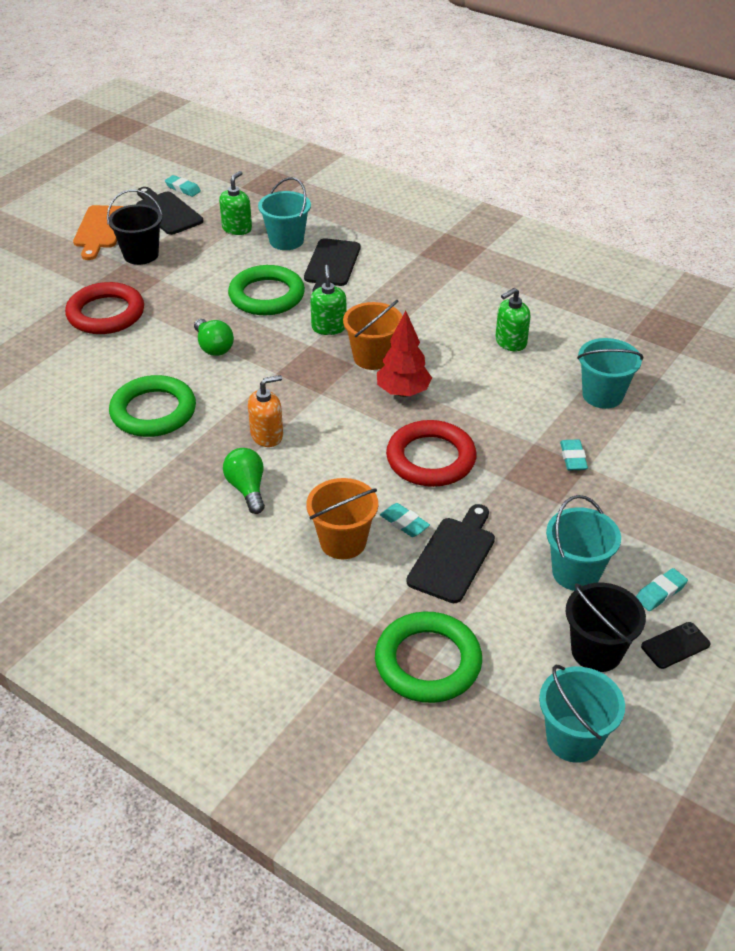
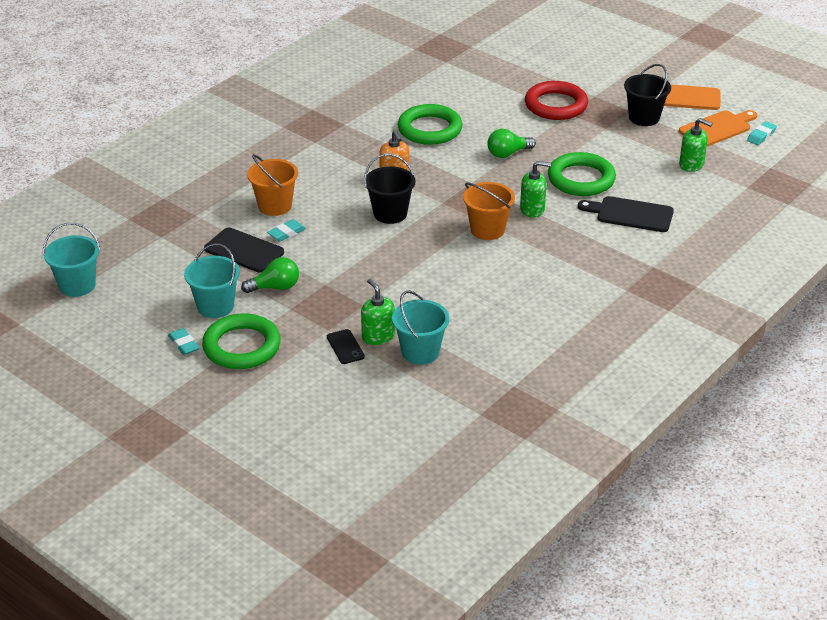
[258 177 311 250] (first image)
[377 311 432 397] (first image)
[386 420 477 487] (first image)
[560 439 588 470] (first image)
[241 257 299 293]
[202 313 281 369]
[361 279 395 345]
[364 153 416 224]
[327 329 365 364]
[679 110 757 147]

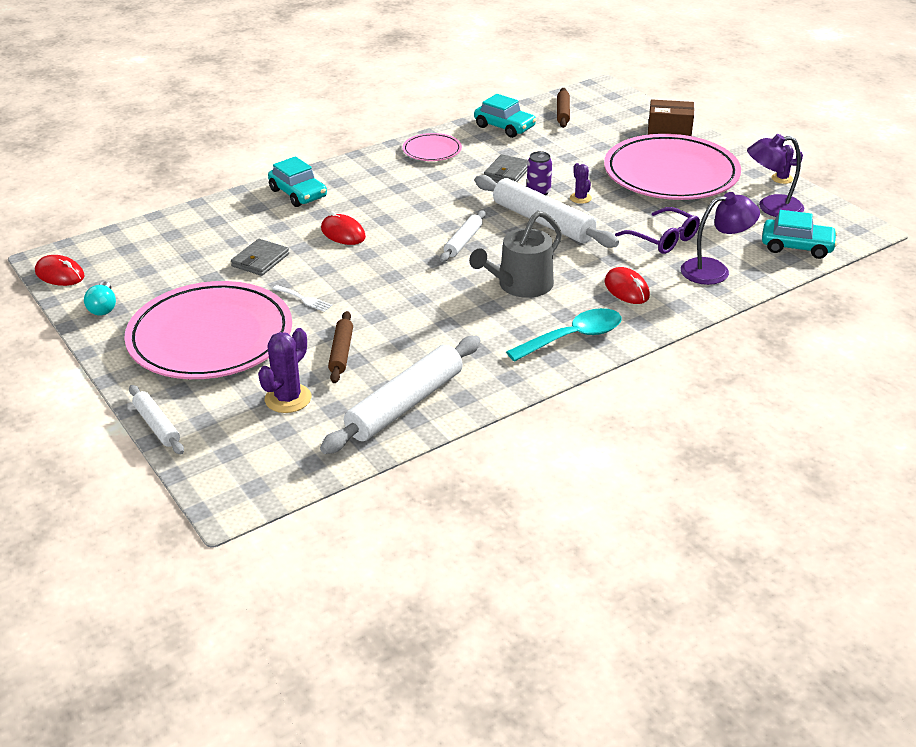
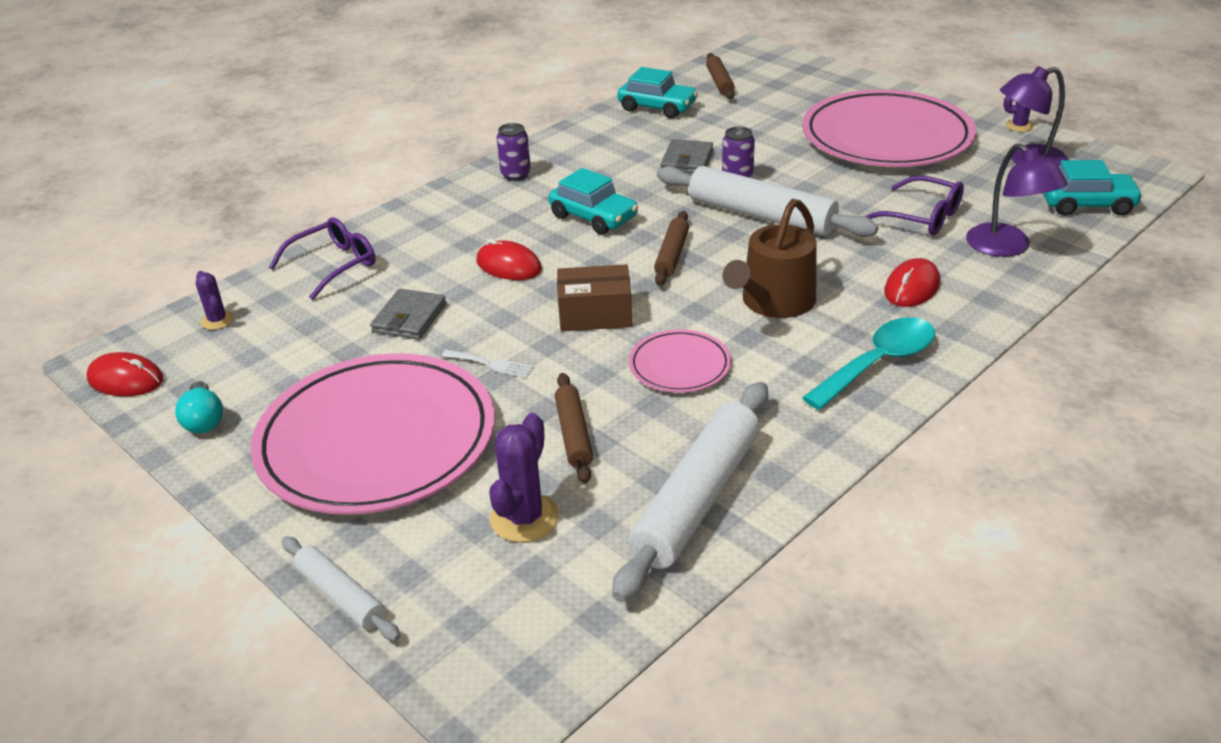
[269 217 376 300]
[497 123 531 181]
[549 168 638 235]
[629 329 731 393]
[196 271 234 330]
[557 264 632 331]
[654 211 689 286]
[723 199 816 318]
[884 258 940 307]
[966 143 1068 257]

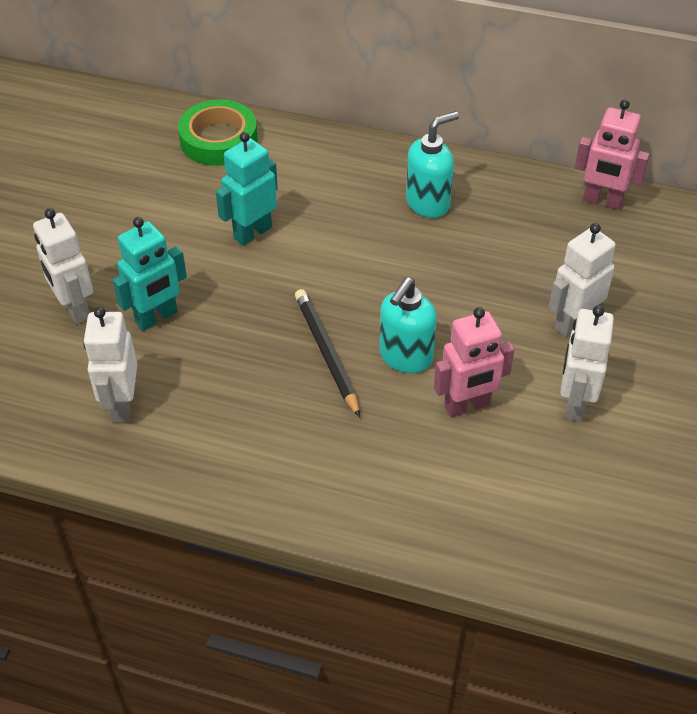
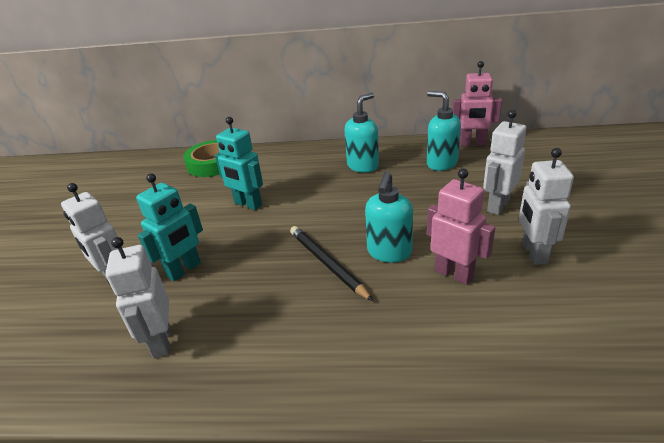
[427 91 461 171]
[215 117 263 210]
[427 169 495 285]

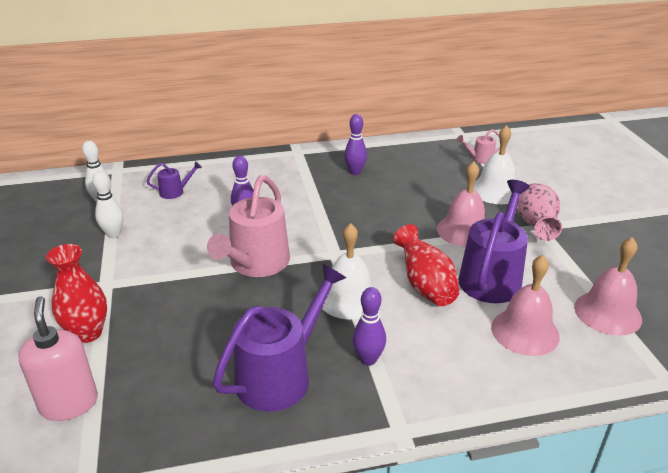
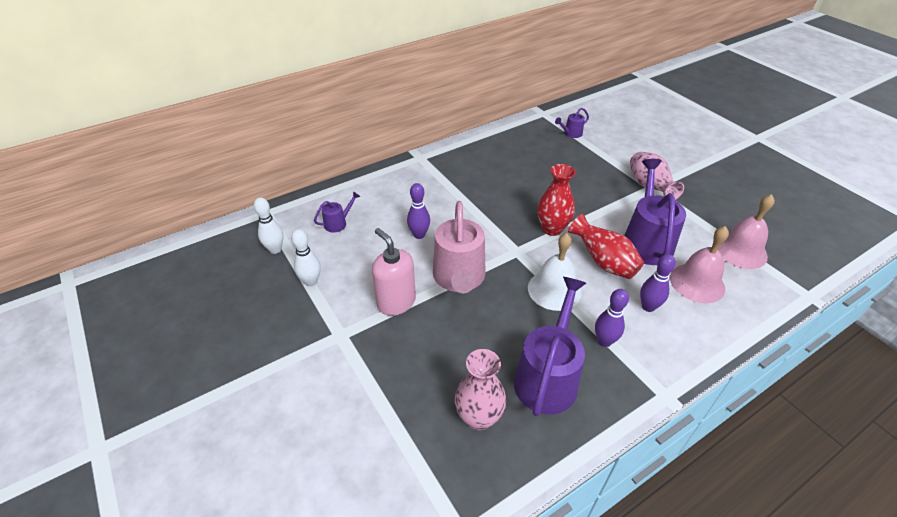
[437 161 485 247] (first image)
[473 125 520 204] (first image)
[455 349 506 431]
[372 228 416 316]
[537 164 575 236]
[640 254 676 312]
[555 108 589 138]

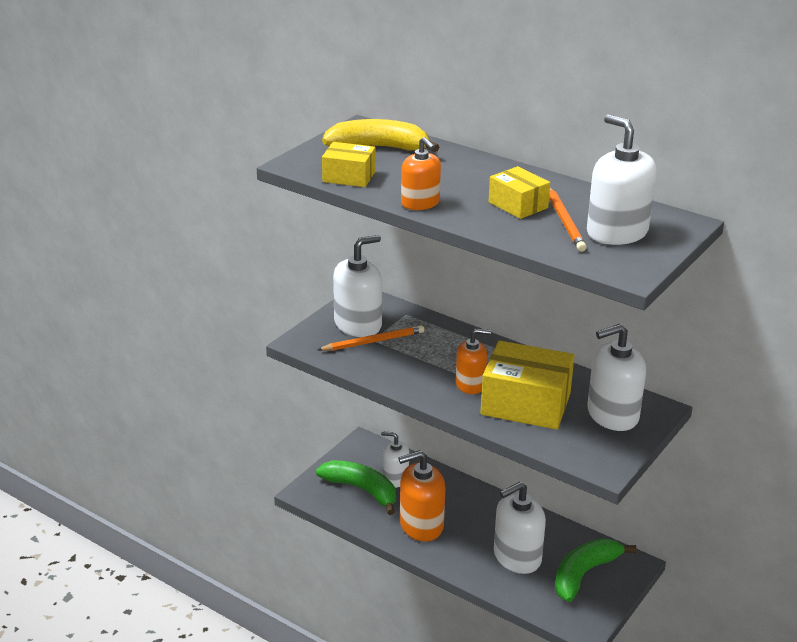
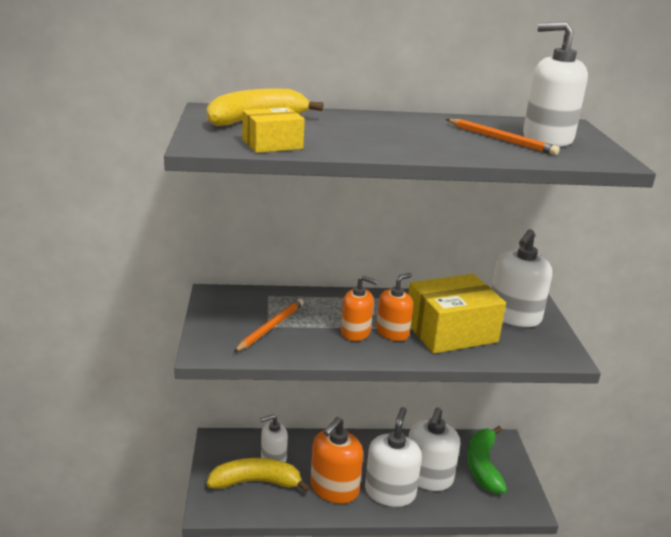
[488 166 550 219] (first image)
[365 407 422 507]
[341 275 378 341]
[207 458 310 493]

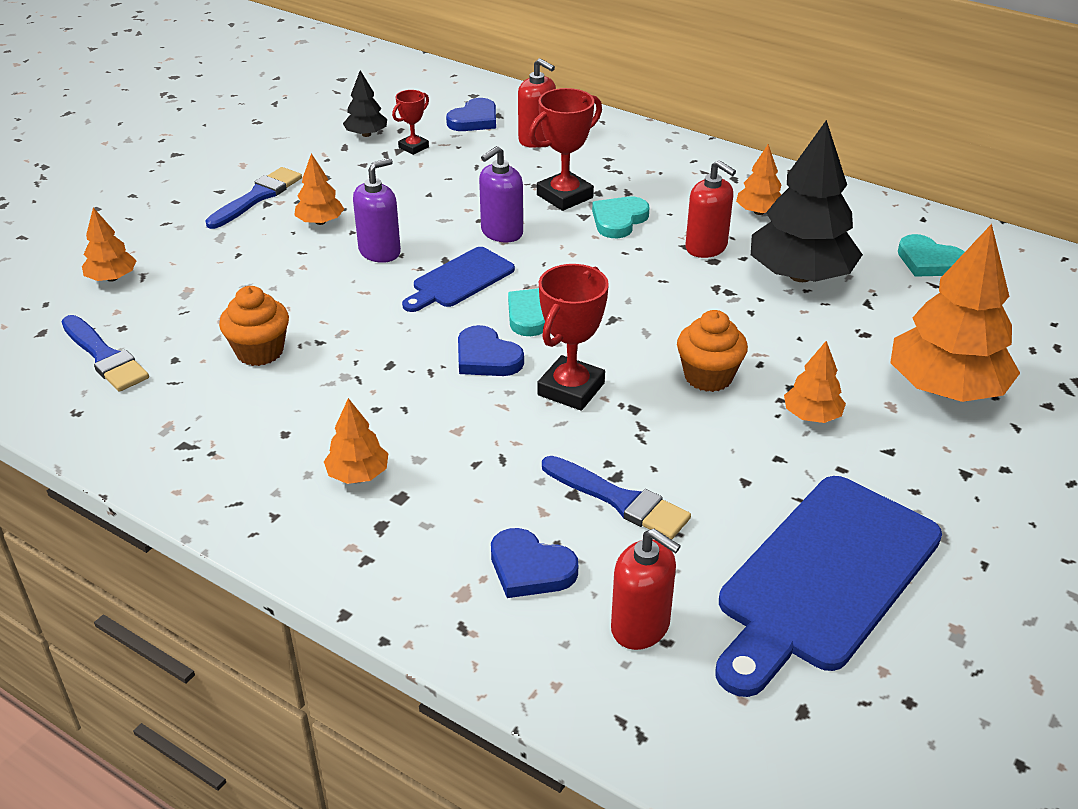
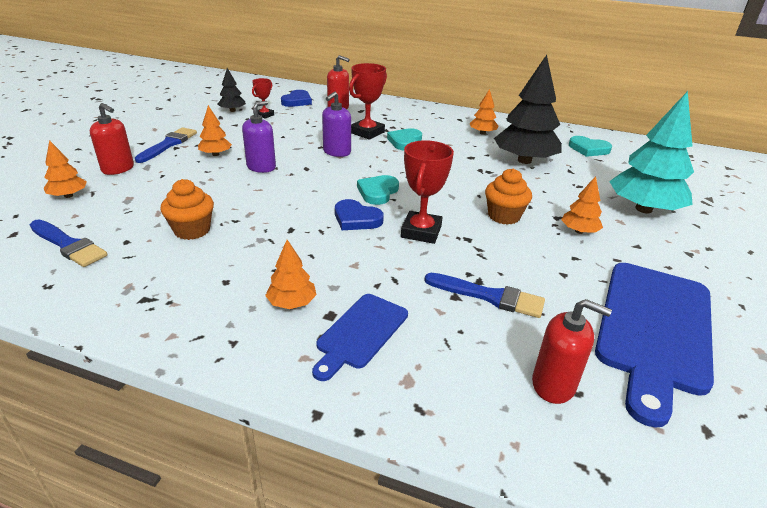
[491 528 578 598] (first image)
[312 294 408 381]
[90 103 134 175]
[609 91 694 214]

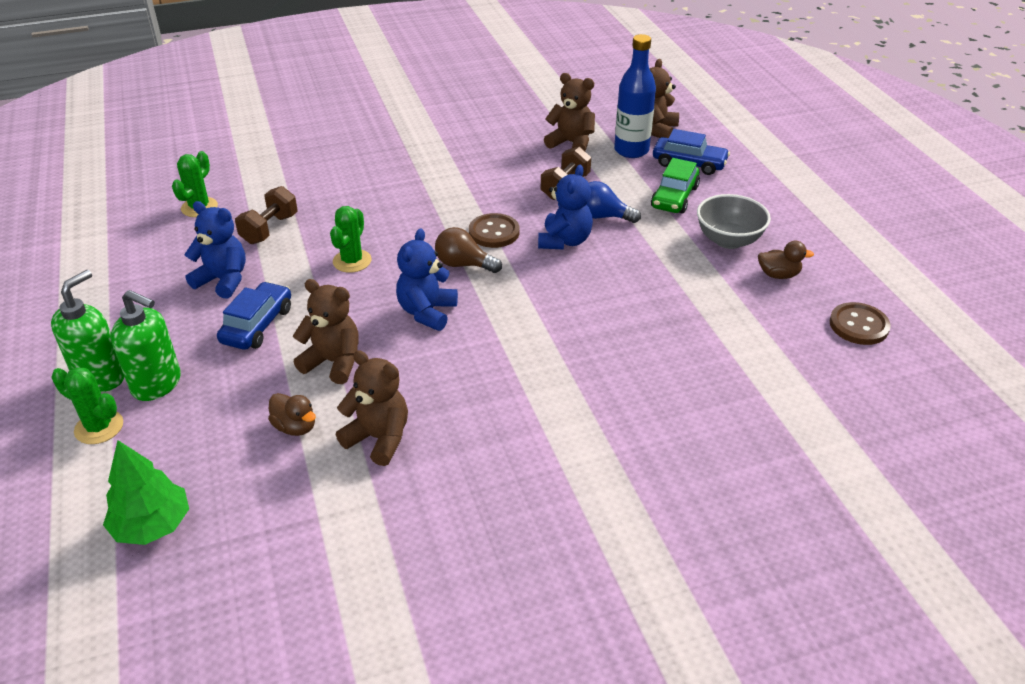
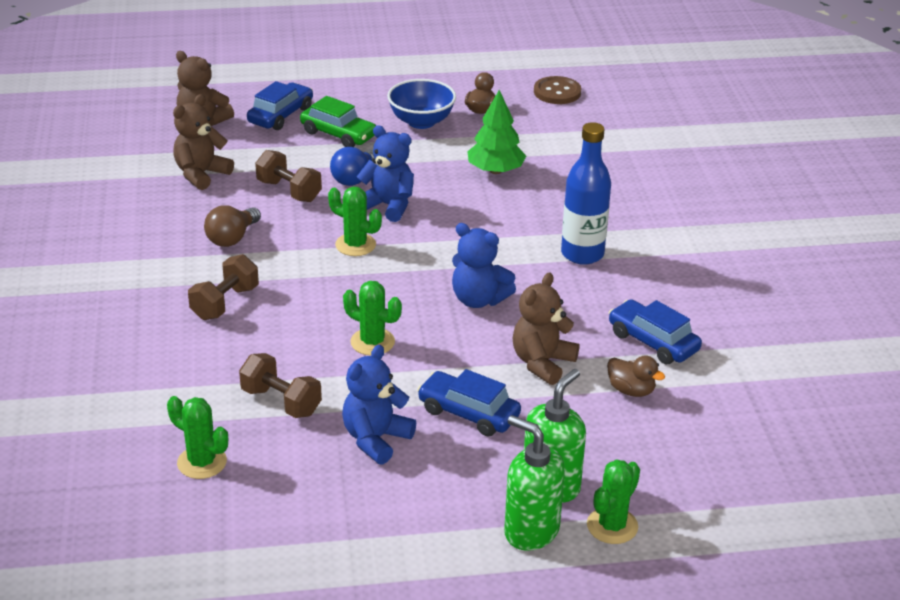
[188 254 259 320]
[467 90 526 174]
[204 205 261 247]
[561 122 611 265]
[609 299 702 364]
[328 186 382 256]
[387 79 456 129]
[607 355 665 397]

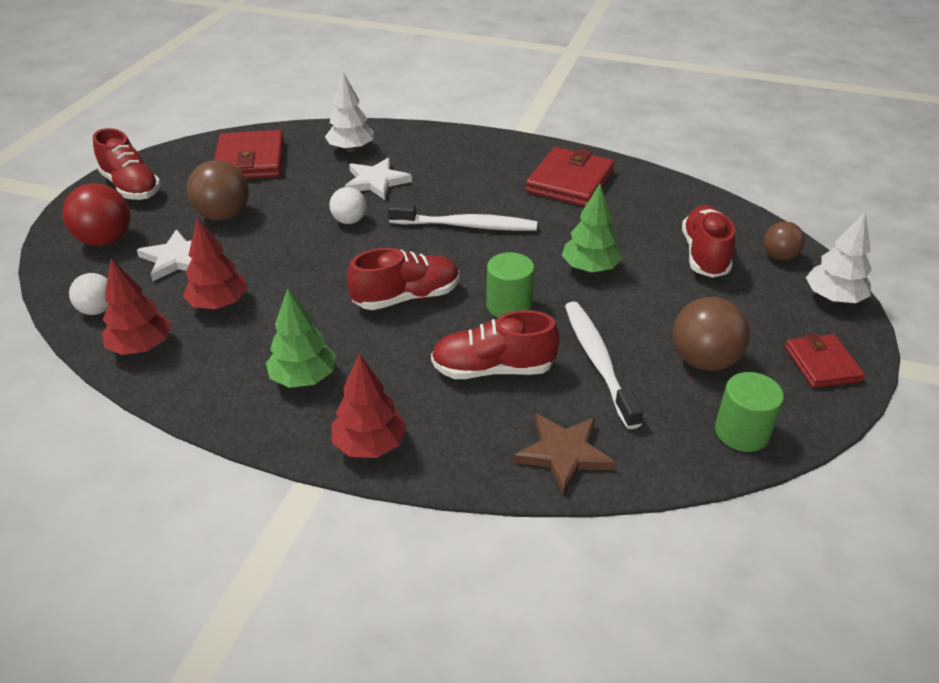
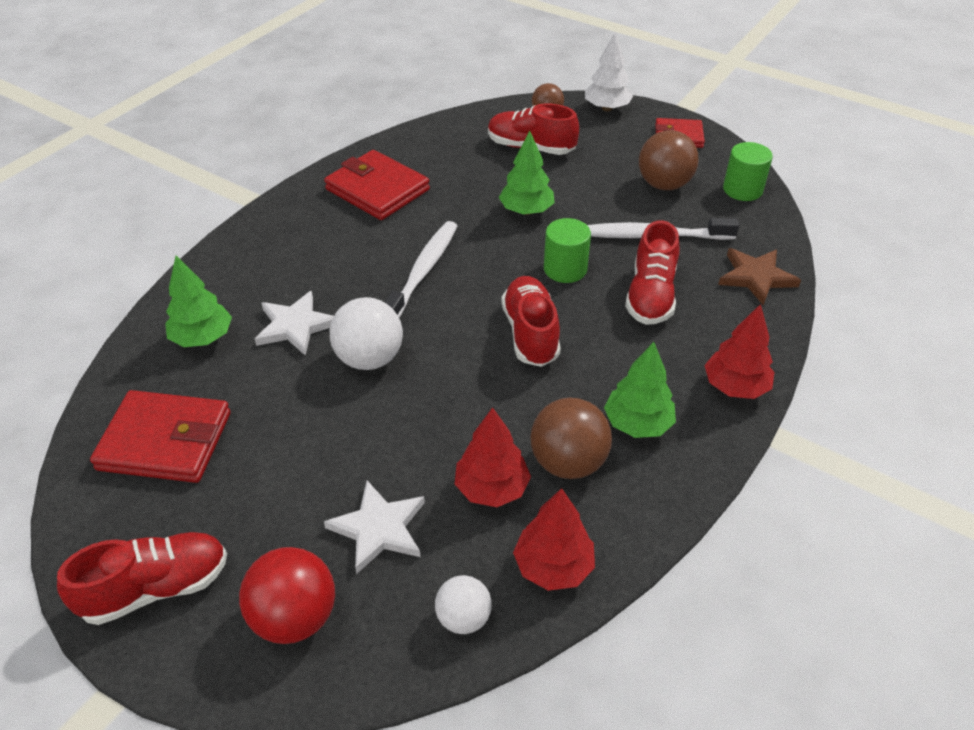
[530 398 612 479]
[165 256 232 347]
[330 297 403 370]

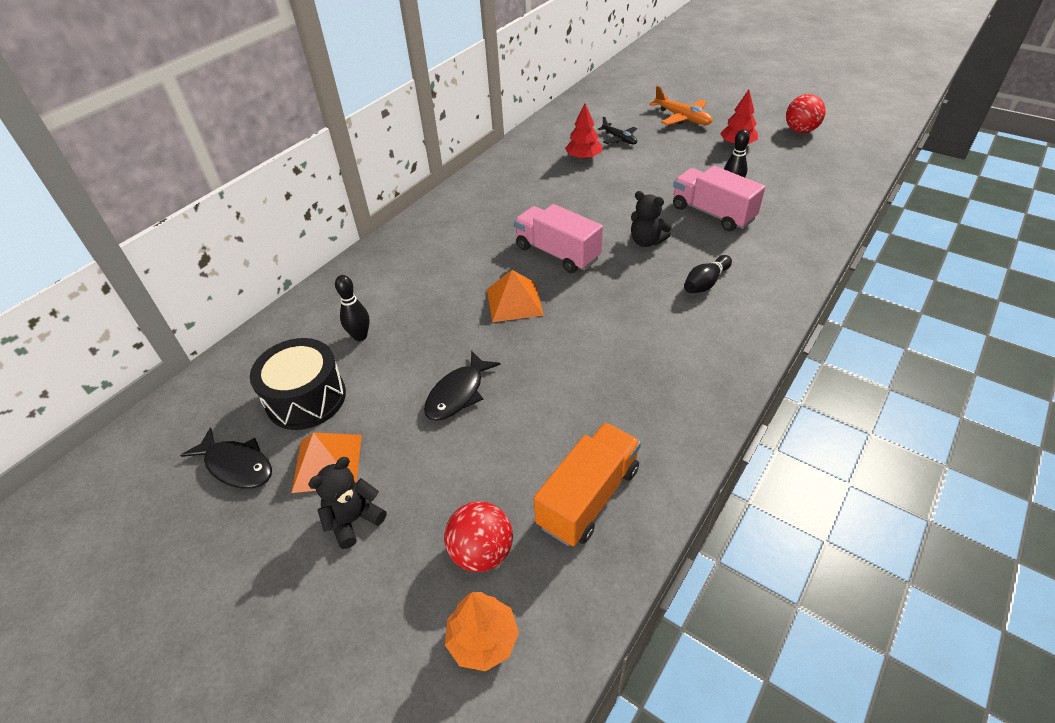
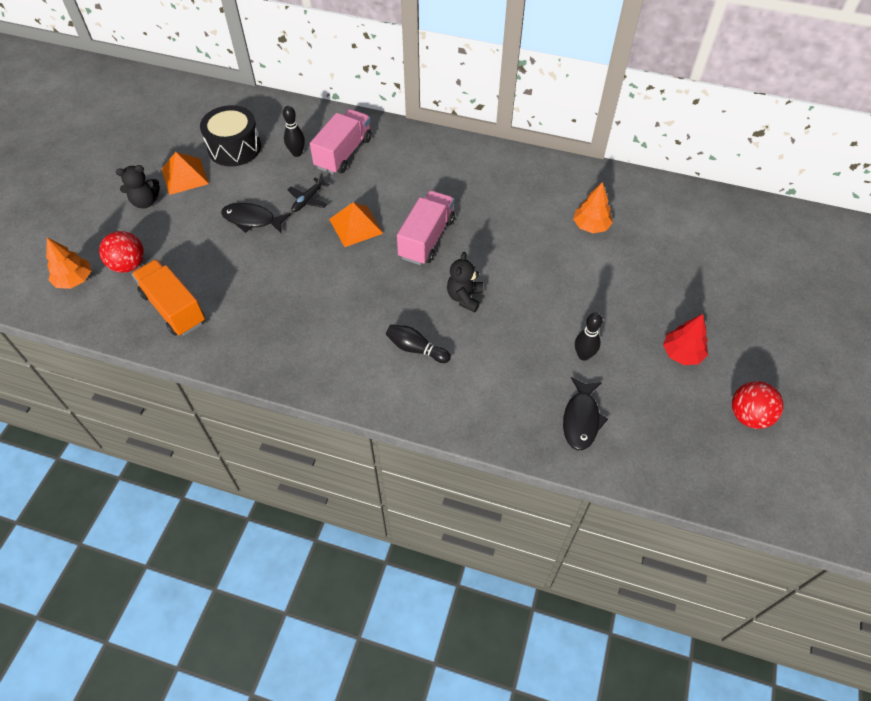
[649 86 713 125] (first image)
[563 377 608 450]
[288 173 330 212]
[310 109 372 174]
[573 182 613 233]
[116 165 160 209]
[132 259 205 336]

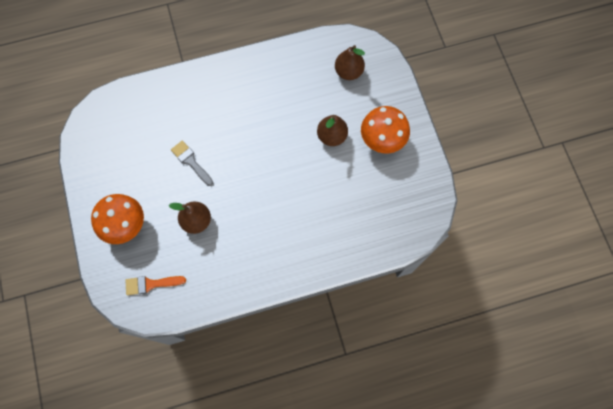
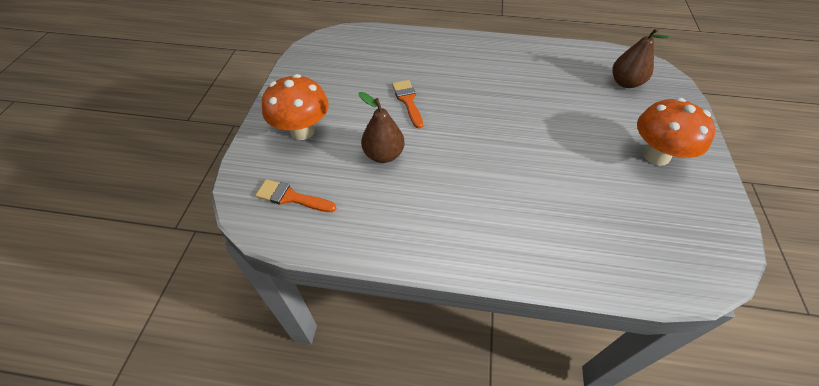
[317 115 348 146] (first image)
[392 80 423 129]

